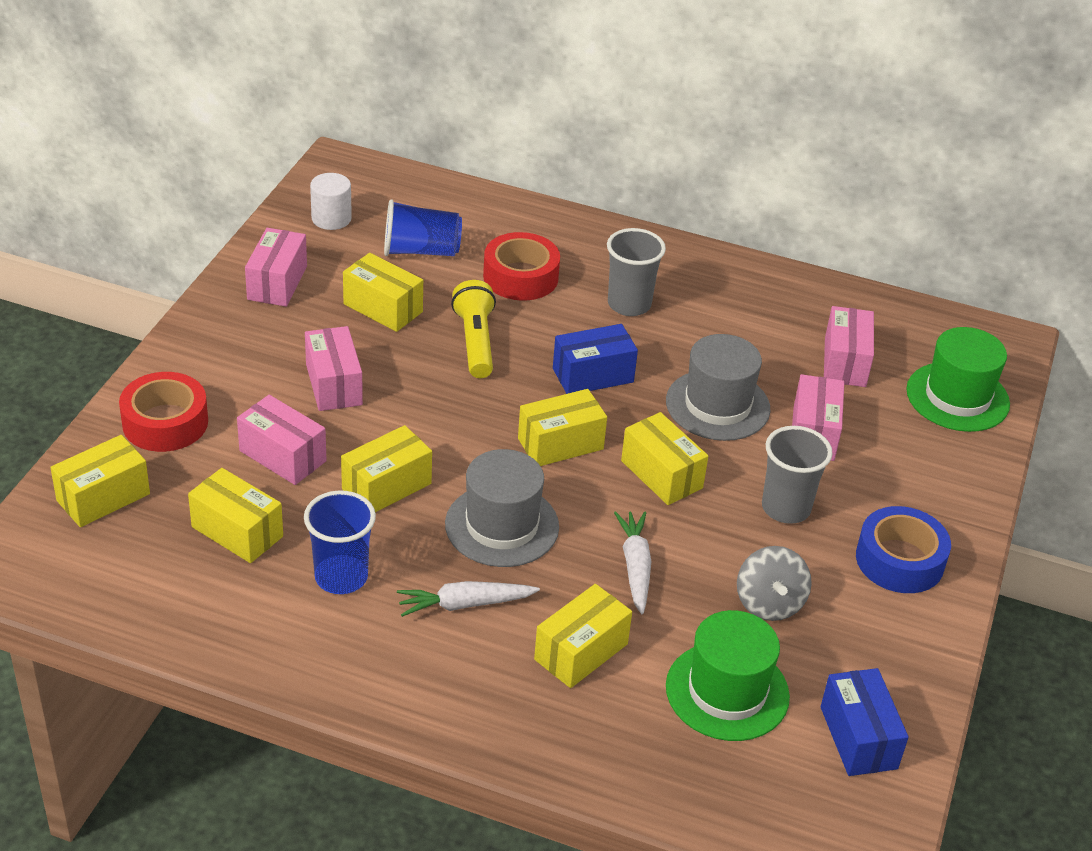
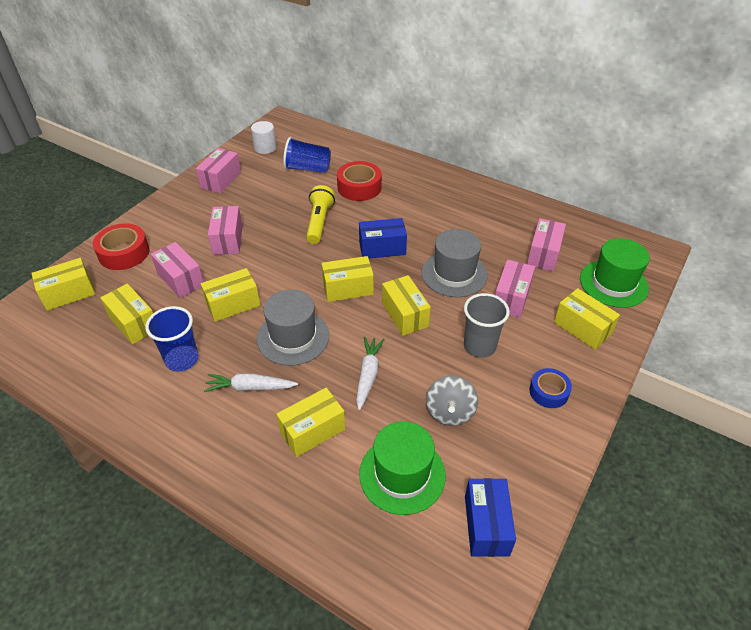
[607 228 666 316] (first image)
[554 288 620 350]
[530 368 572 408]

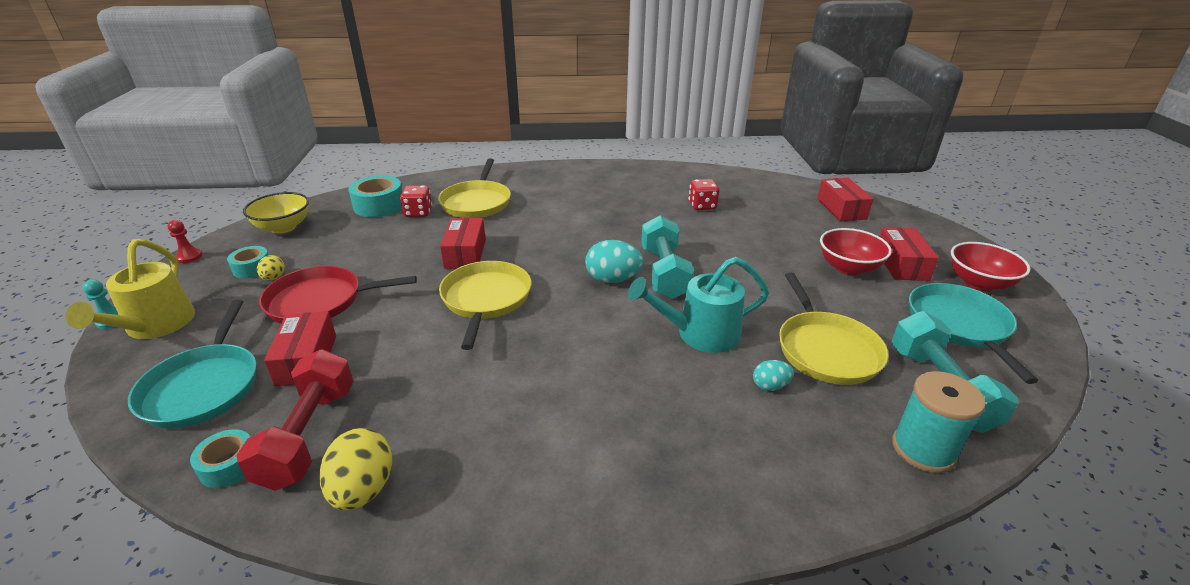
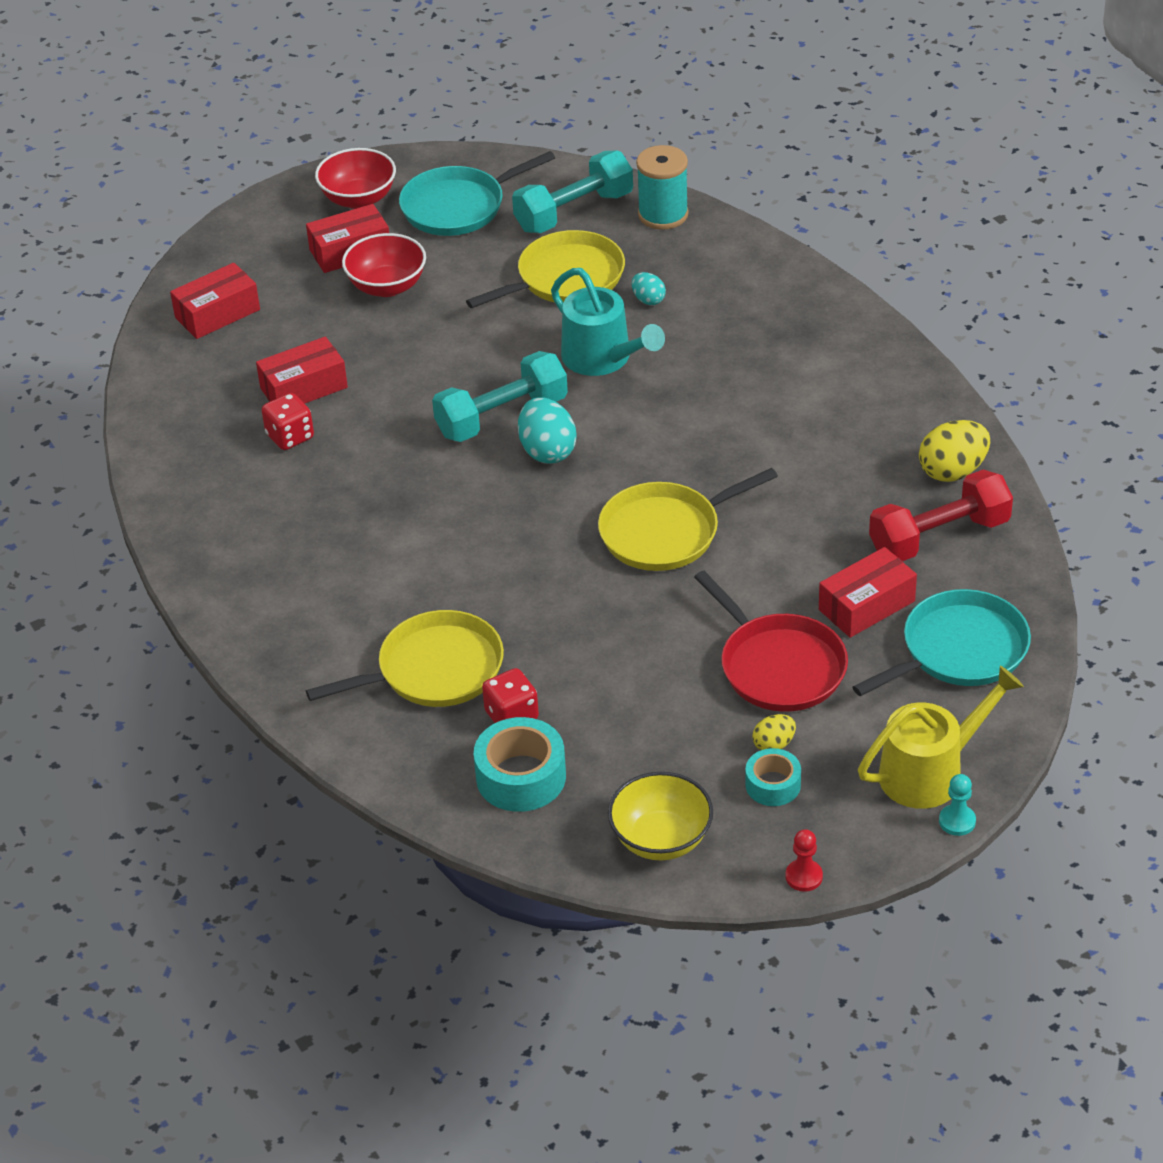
[190 429 250 488] (first image)
[256 336 348 404]

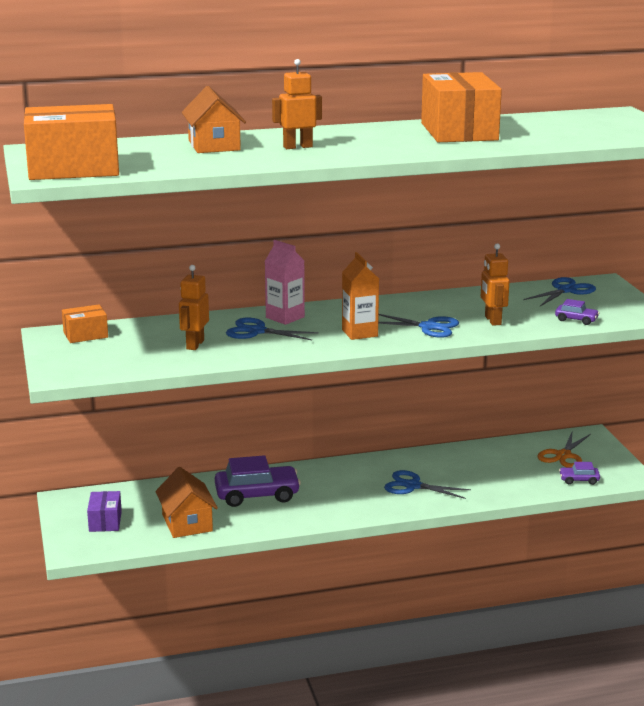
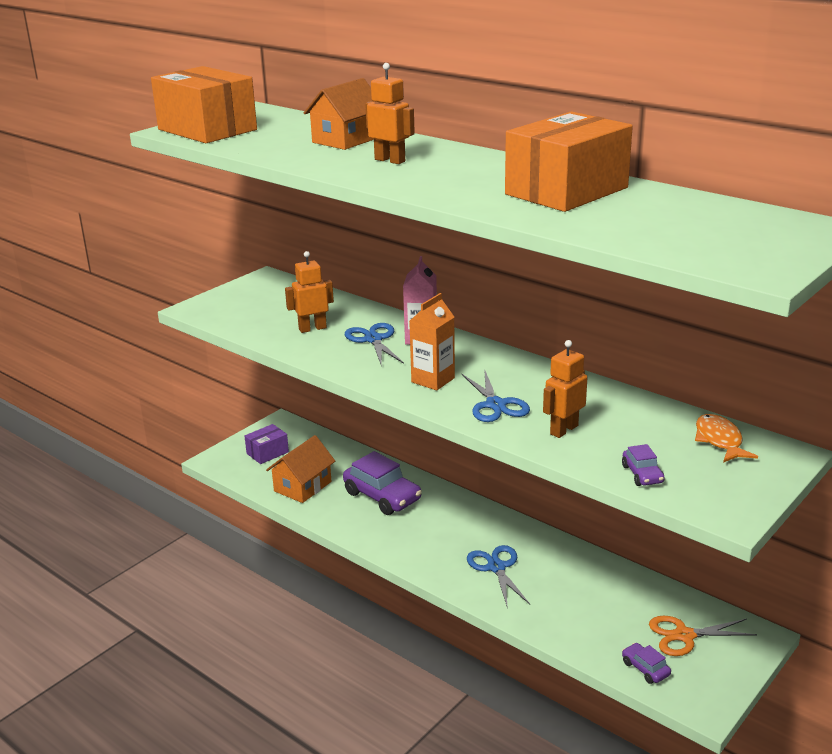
[62 304 108 343] (first image)
[695 414 758 463]

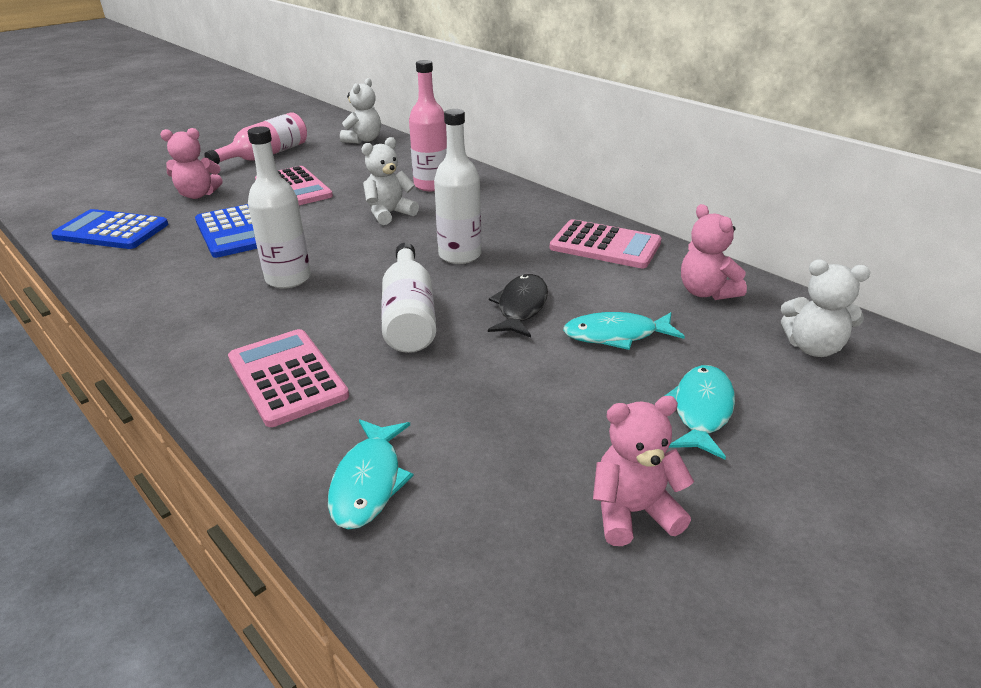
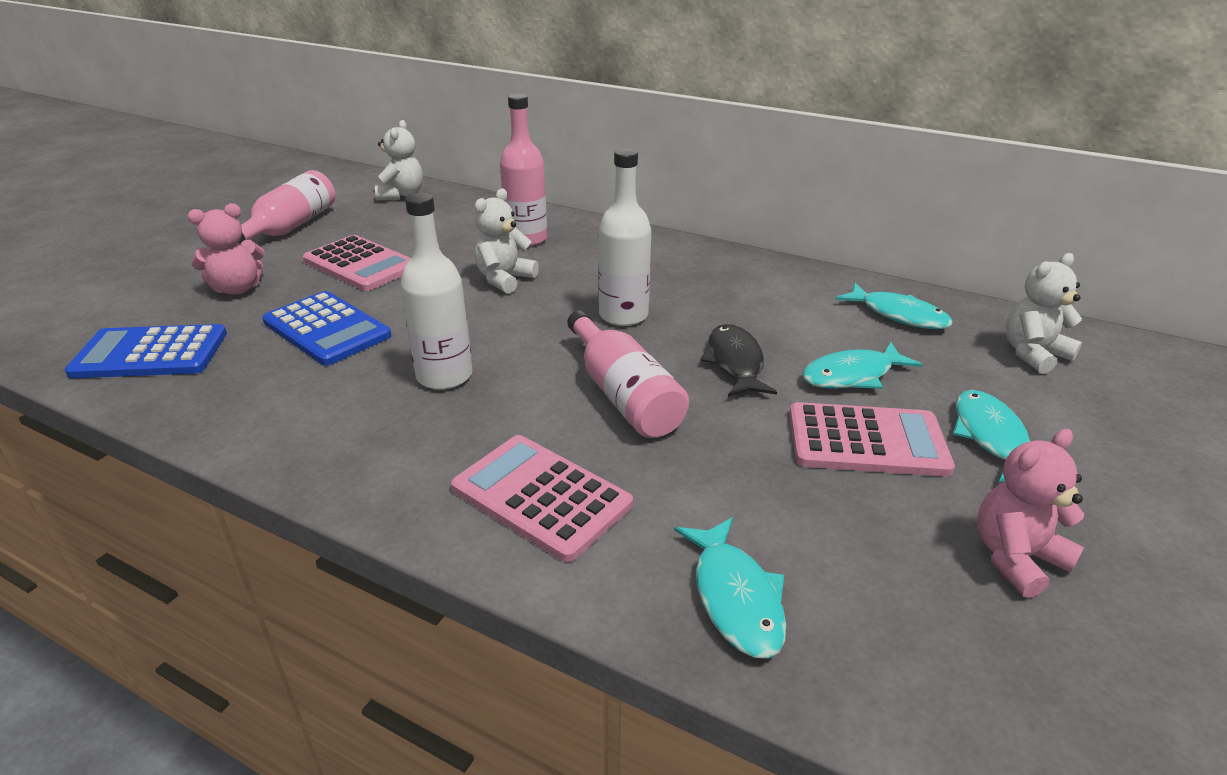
[789 402 955 477]
[835 283 953 329]
[567 310 689 438]
[1005 253 1082 374]

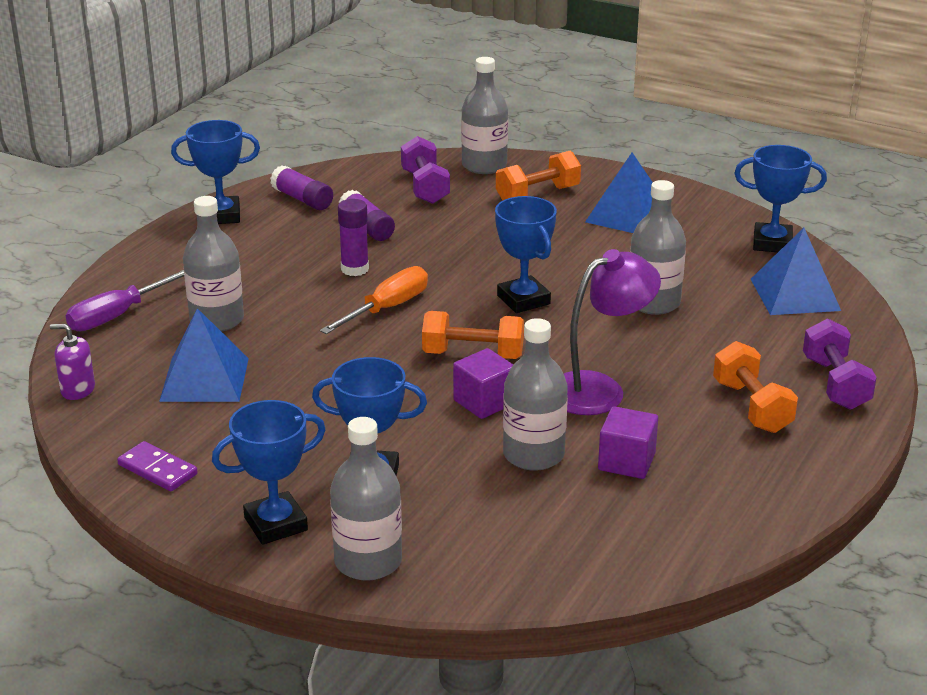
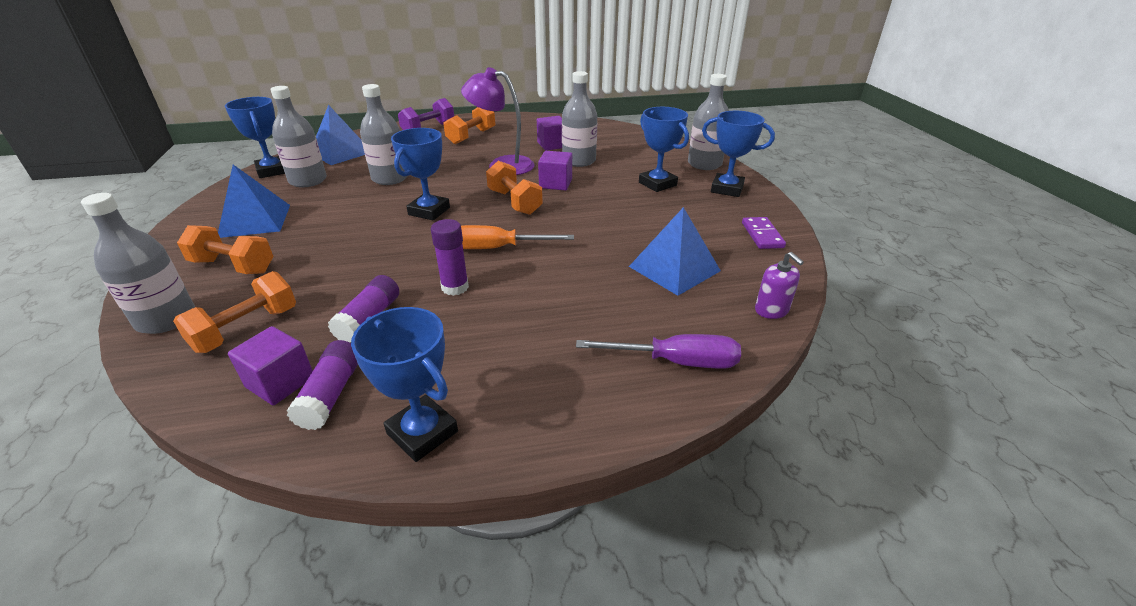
[228 326 313 405]
[270 86 327 187]
[173 271 296 353]

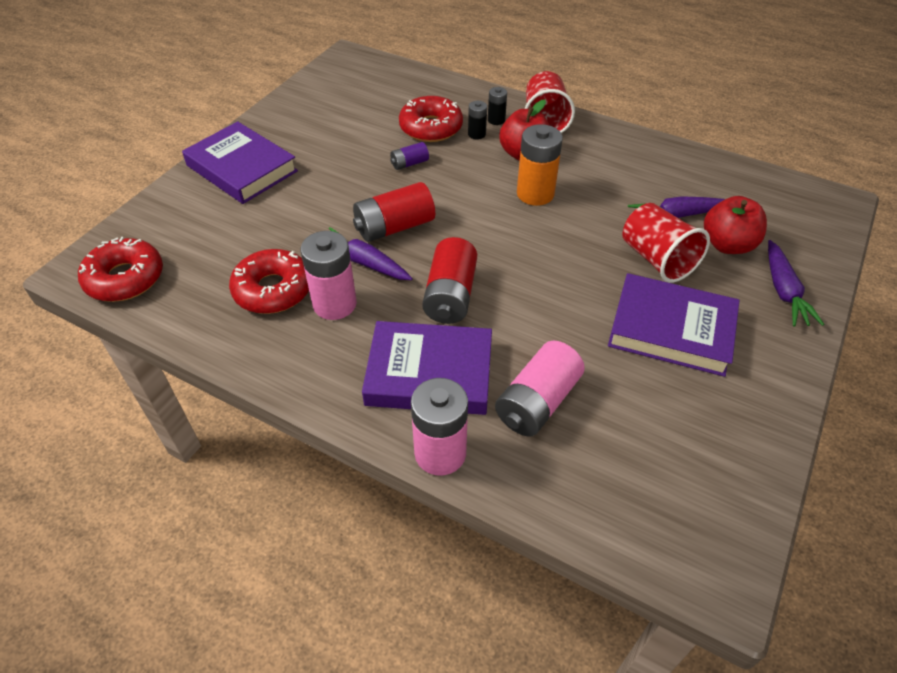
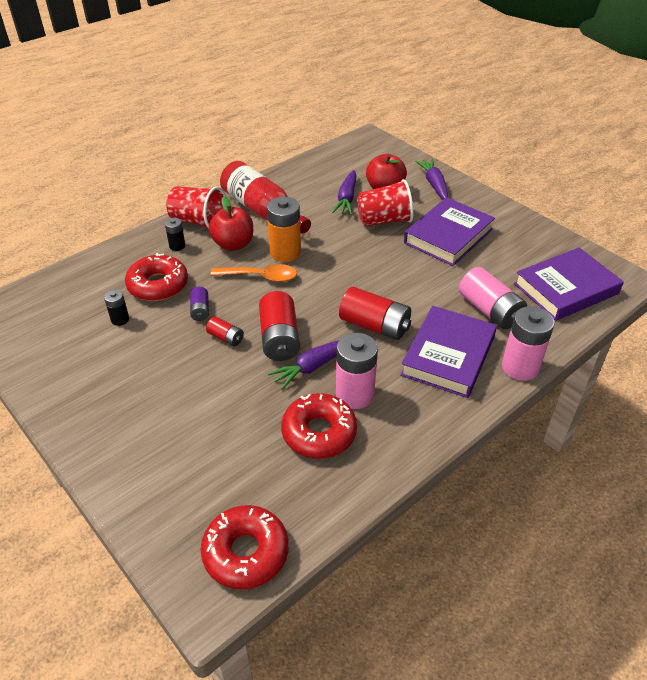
[206 317 244 346]
[211 264 297 282]
[220 161 311 233]
[514 247 624 321]
[104 290 129 326]
[415 159 448 200]

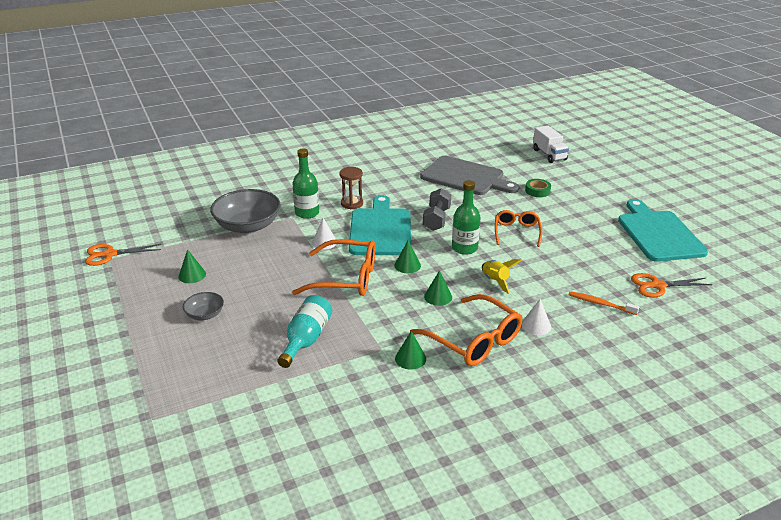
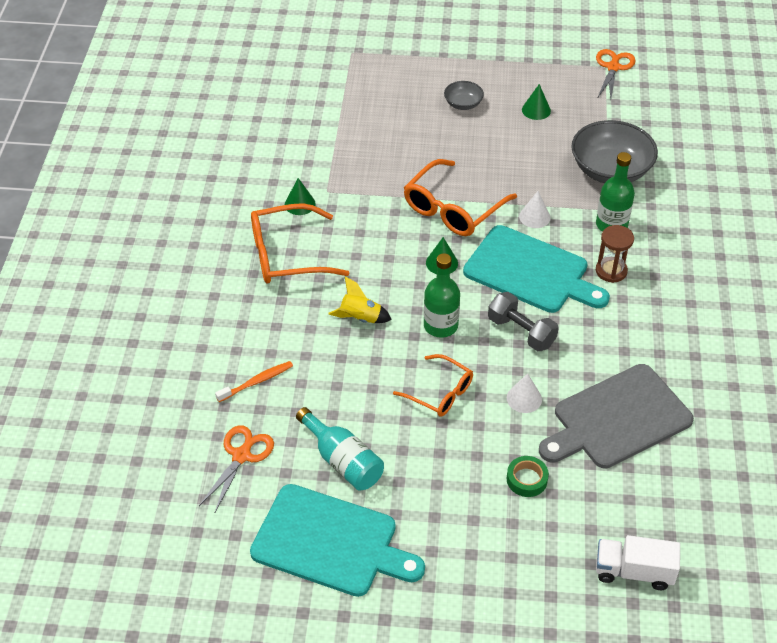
[424 270 452 306] (first image)
[296 407 384 491]
[507 373 542 413]

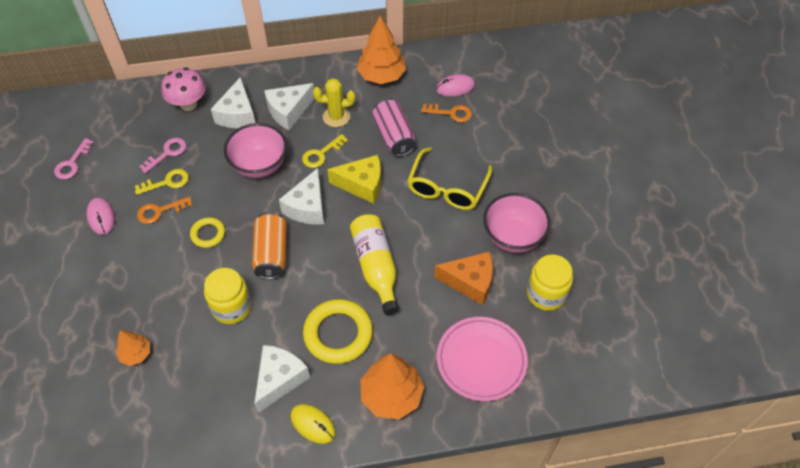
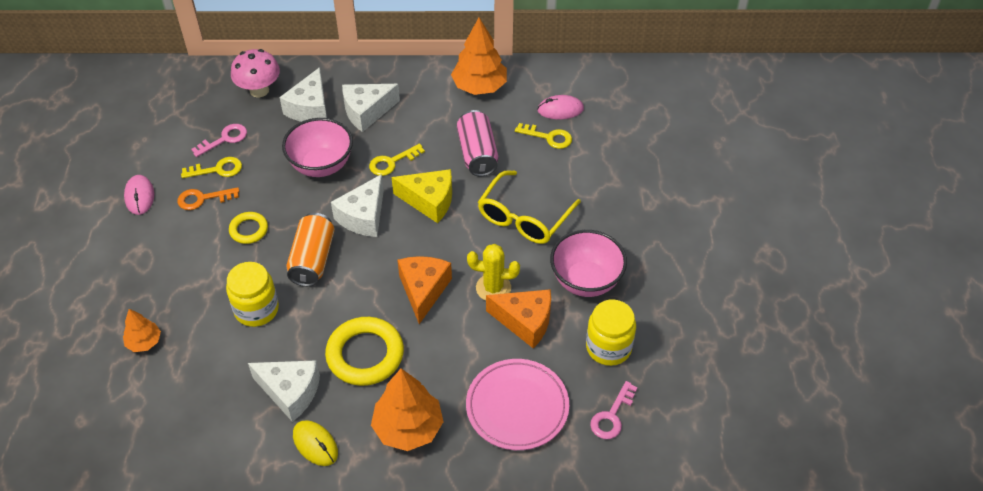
[590 381 638 439]
[467 244 520 301]
[397 256 452 324]
[515 123 572 149]
[248 360 320 422]

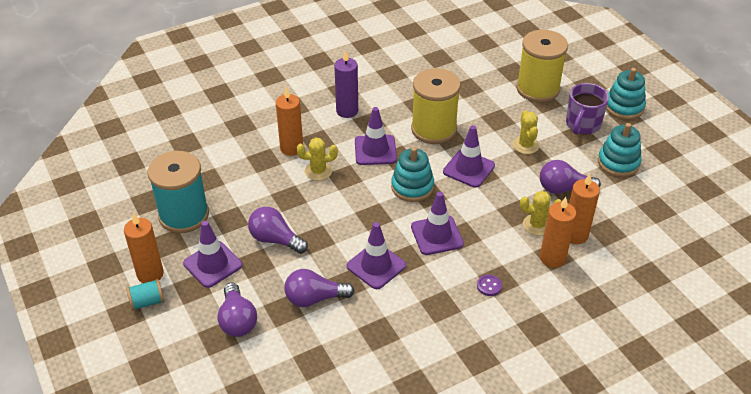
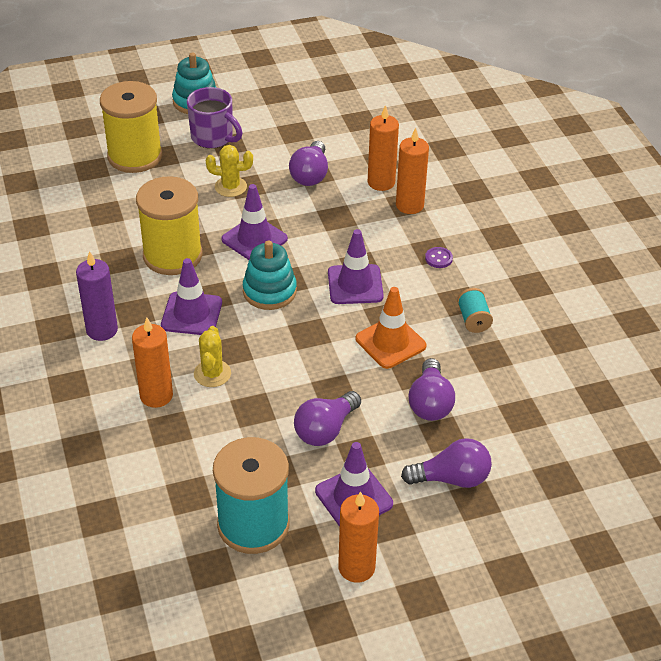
[520 191 562 236] (first image)
[598 123 642 177] (first image)
[457 288 493 333]
[356 287 426 369]

